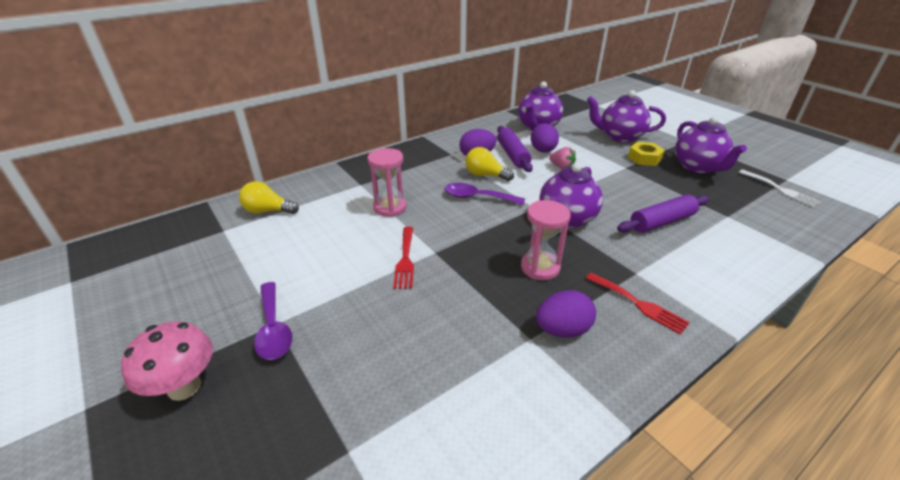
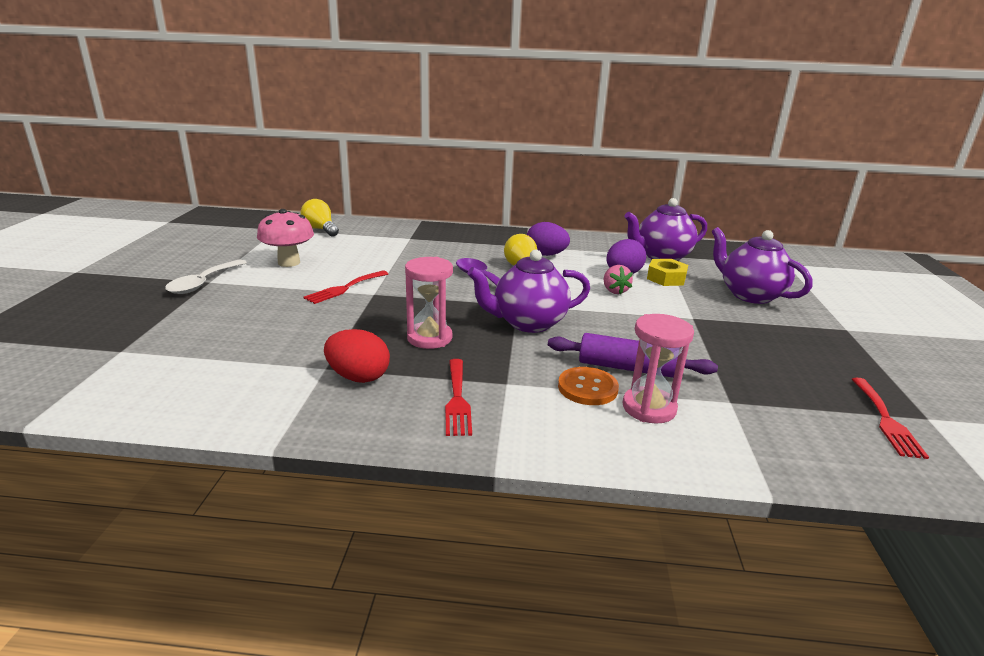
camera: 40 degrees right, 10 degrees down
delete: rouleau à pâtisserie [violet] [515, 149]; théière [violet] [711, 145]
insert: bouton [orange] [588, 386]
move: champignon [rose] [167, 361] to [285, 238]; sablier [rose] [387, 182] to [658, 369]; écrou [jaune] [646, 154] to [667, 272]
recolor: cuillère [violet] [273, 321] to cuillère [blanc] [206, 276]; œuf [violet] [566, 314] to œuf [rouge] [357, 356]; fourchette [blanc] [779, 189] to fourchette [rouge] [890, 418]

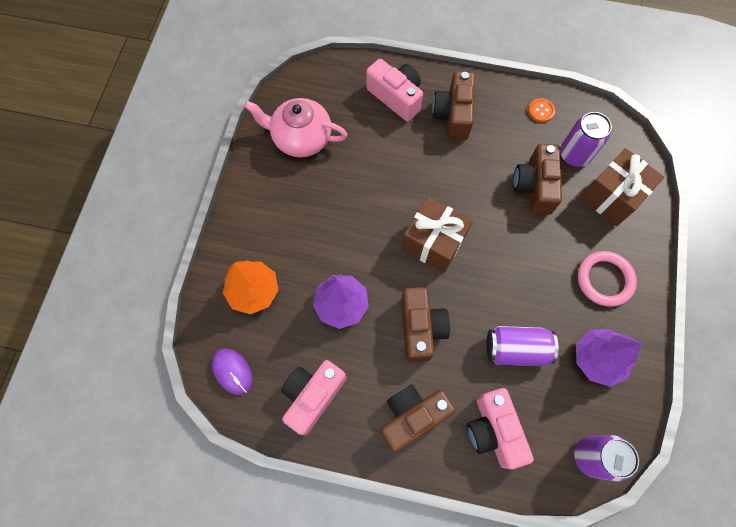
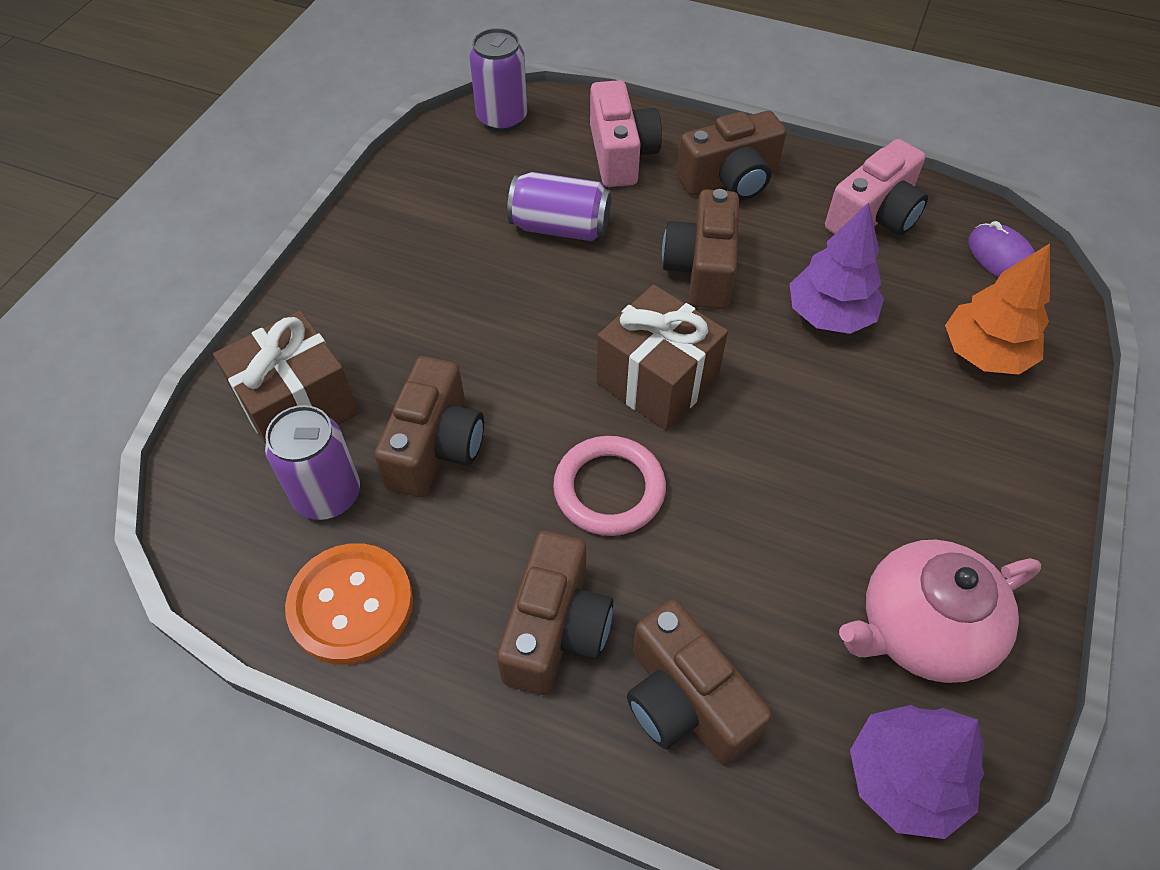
camera: 170 degrees left, 15 degrees down
move: anneau [rose] [607, 279] to [609, 486]; arbre [violet] [609, 358] to [917, 772]
recolor: appareil photo [rose] [394, 90] to appareil photo [marron] [699, 682]
rotate: théière [rose] [296, 127] = [940, 611] 135 degrees clockwise
resize: bouton [orange] [541, 110] = [349, 604] x2.03

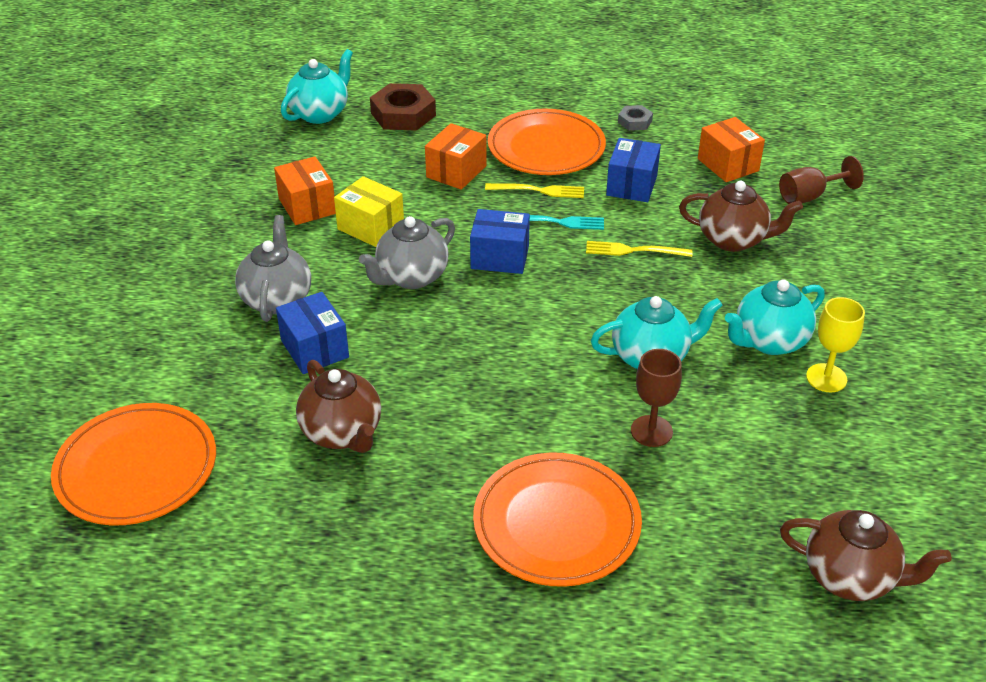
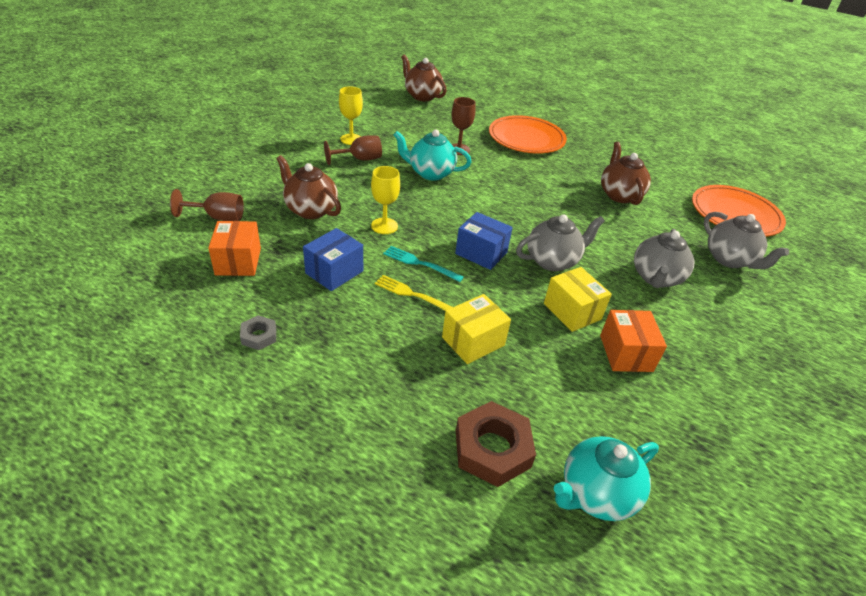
camera: 160 degrees left, 0 degrees up
delete: boîte [bleu] [312, 333]; assiette [orange] [547, 142]
insert: théière [gris] [746, 240]
replace: théière [turquoise] [775, 317] to verre à pied [marron] [353, 150]; fourchette [jaune] [639, 249] to verre à pied [jaune] [385, 200]
recolor: boîte [orange] [455, 156] to boîte [jaune] [476, 329]

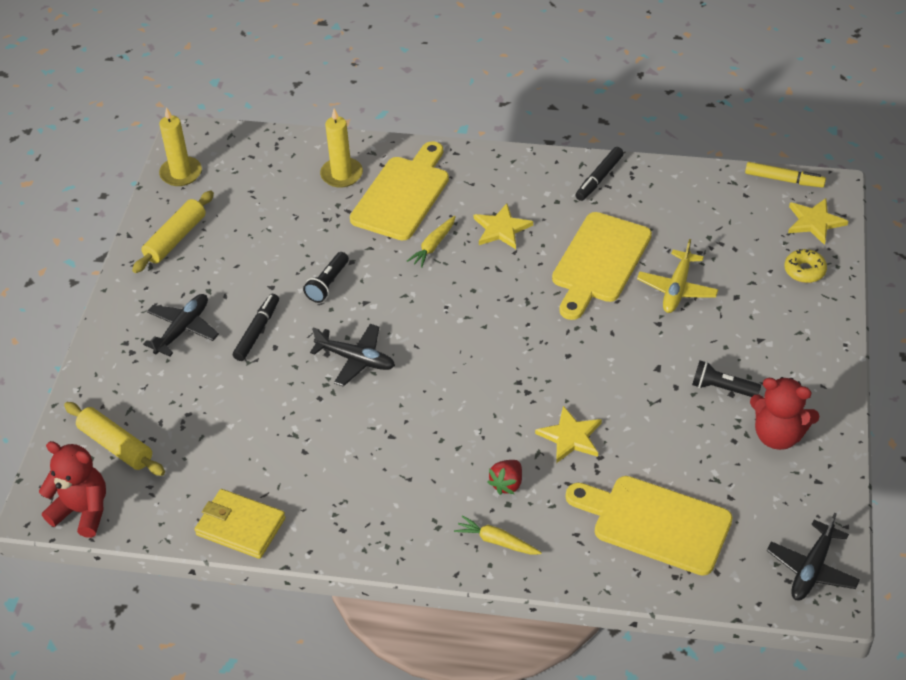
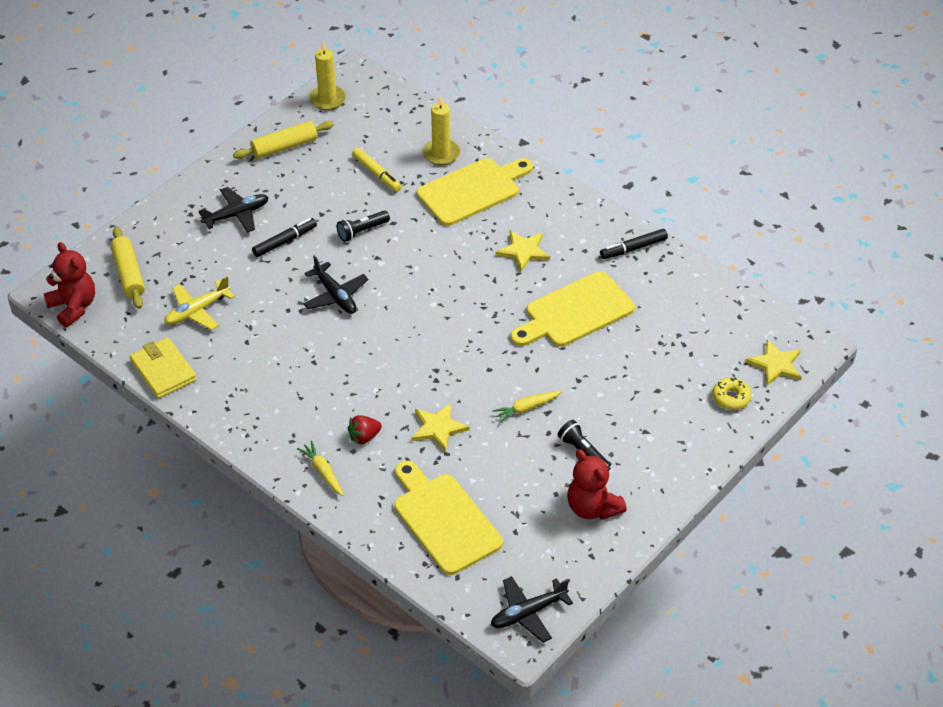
camera: 30 degrees right, 0 degrees up
move: avion [jaune] [678, 276] to [199, 303]; feutre [jaune] [785, 175] to [376, 170]; carotte [jaune] [431, 242] to [527, 407]

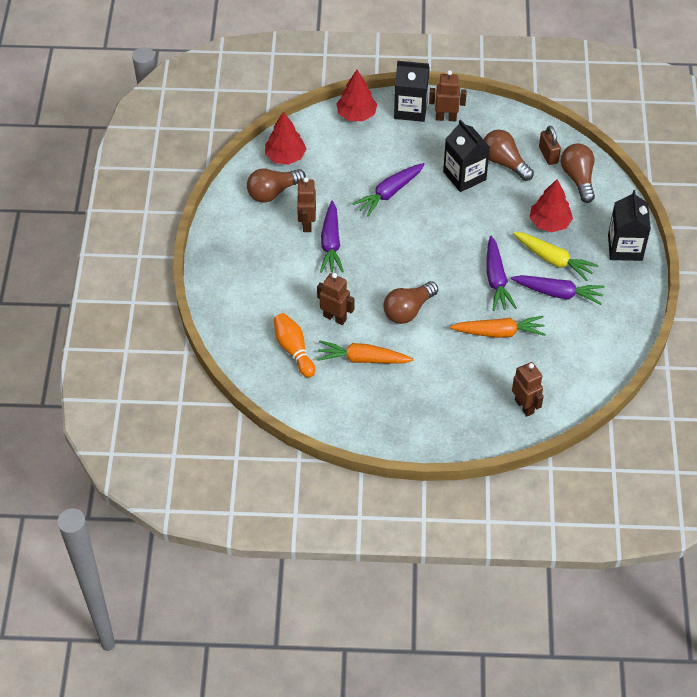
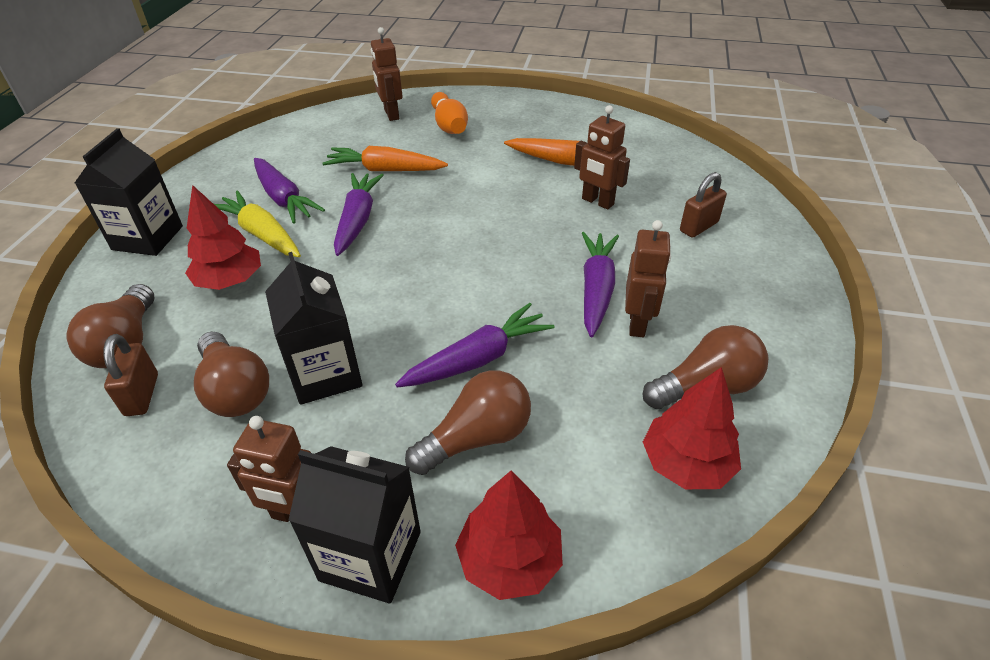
camera: 170 degrees left, 10 degrees down
insert: cadenas [marron] [703, 205]
move: ampoule [marron] [410, 302] to [468, 422]; quille [orange] [294, 345] to [449, 113]
rotate: carotte [violet] [558, 290] = [289, 191] 150 degrees counterclockwise

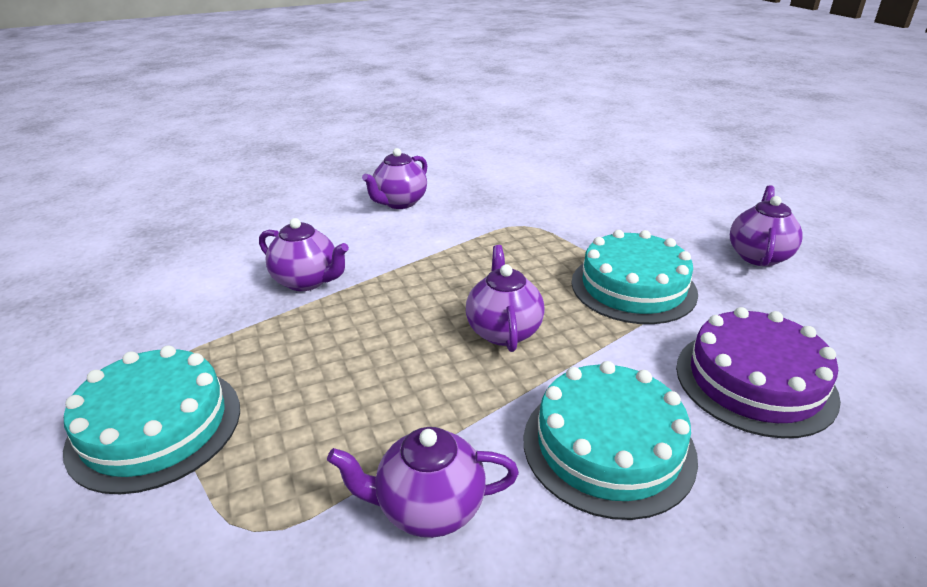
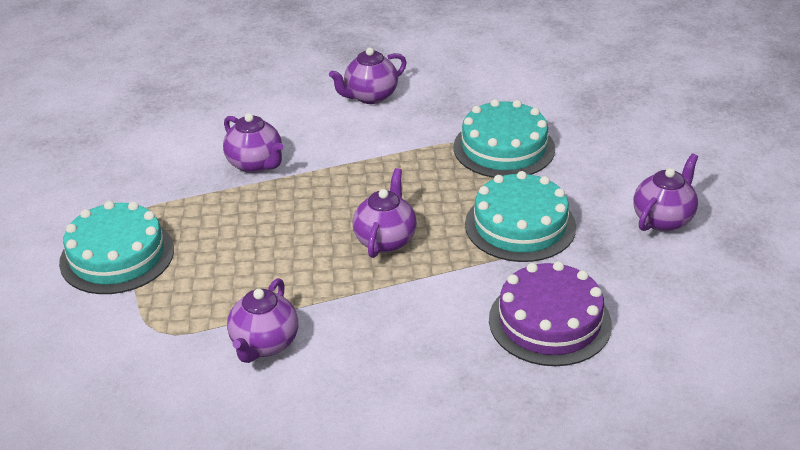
camera: 20 degrees right, 5 degrees up
move: gâteau [turquoise] [610, 440] to [504, 138]
rotate: théière [violet] [423, 482] = [262, 320] 90 degrees counterclockwise

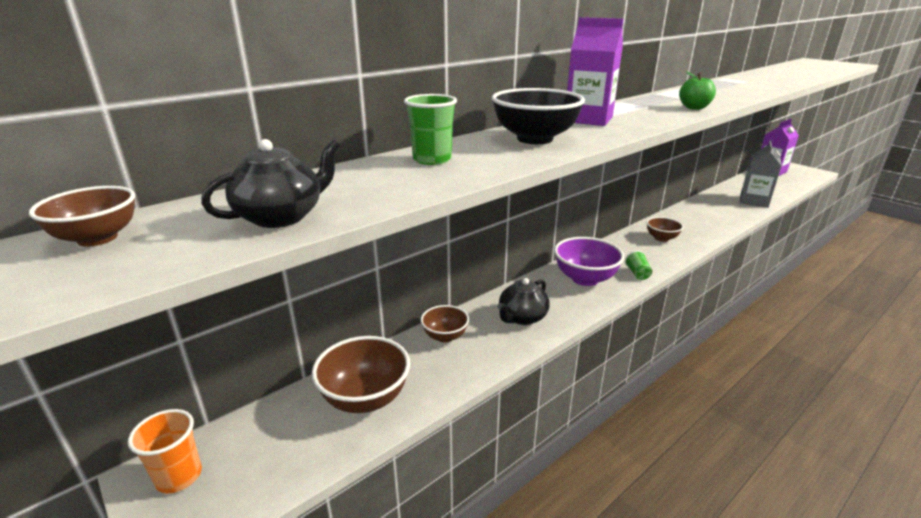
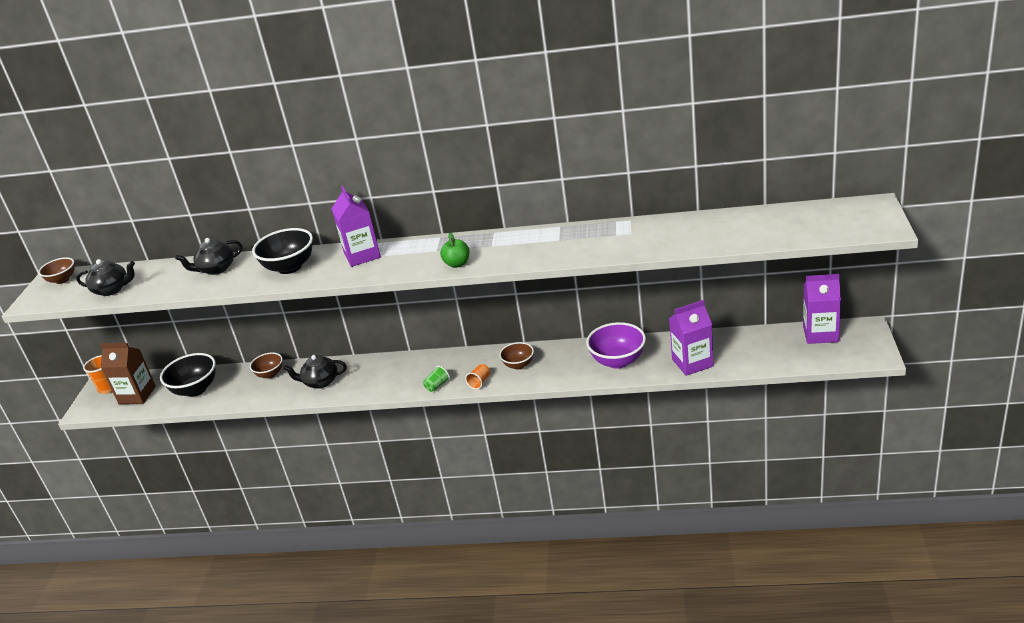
camera: 50 degrees right, 5 degrees up
insert: brique de lait [marron] [128, 373]; gobelet [orange] [478, 376]
move: bol [violet] [589, 261] to [616, 345]
replace: gobelet [vert] [430, 129] to théière [noir] [208, 256]
recolor: bol [marron] [361, 374] to bol [noir] [188, 375]; brique de lait [gris] [761, 174] to brique de lait [violet] [691, 338]

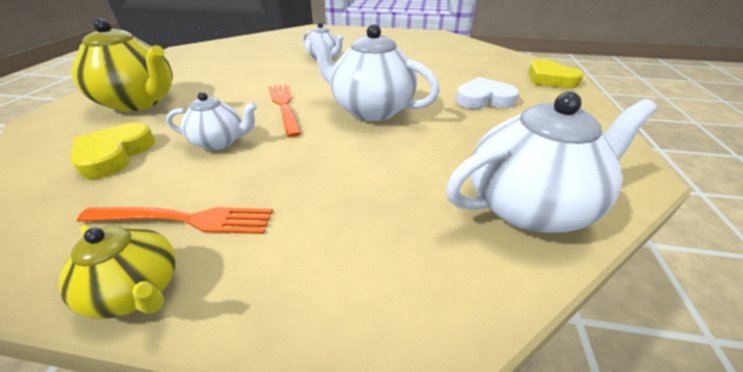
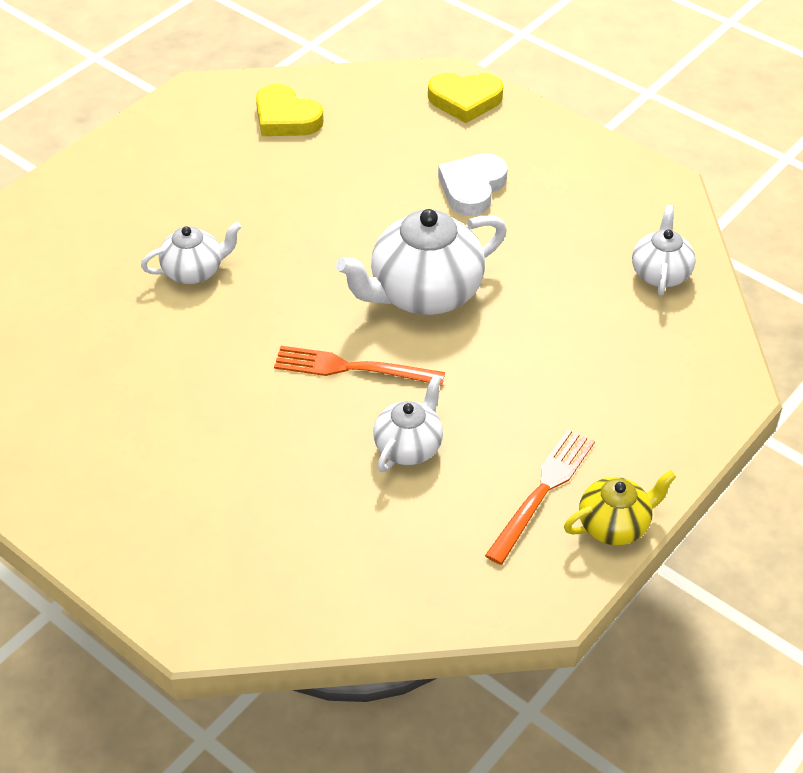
camera: 60 degrees left, 10 degrees up
delete: théière [jaune] [122, 65]
move: cœur [jaune] [113, 151] to [290, 110]
resize: théière [blanc] [551, 162] = [664, 250] x0.56

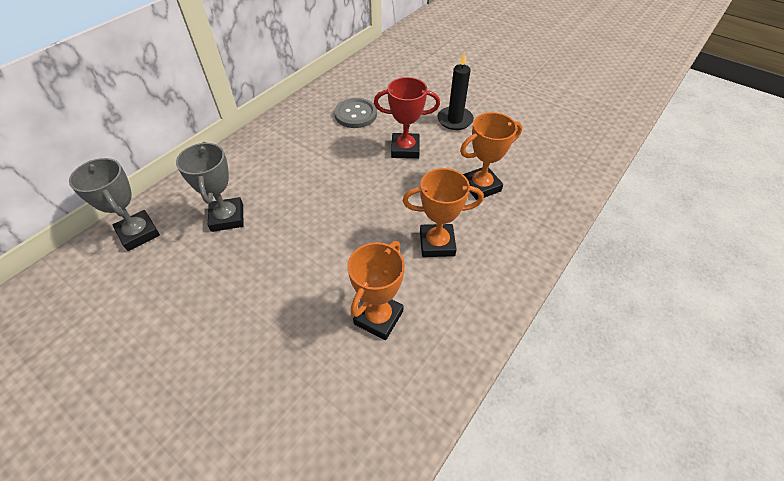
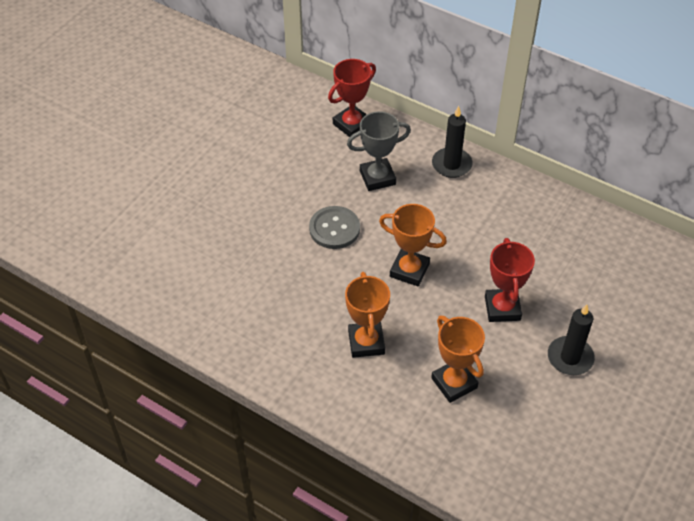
camera: 85 degrees right, 0 degrees up
insert: bougie [noir] [452, 142]
move: bouton [gris] [355, 113] to [334, 227]; trophée [orange] [376, 290] to [413, 245]
recolor: trophée [gris] [114, 204] to trophée [rouge] [352, 98]

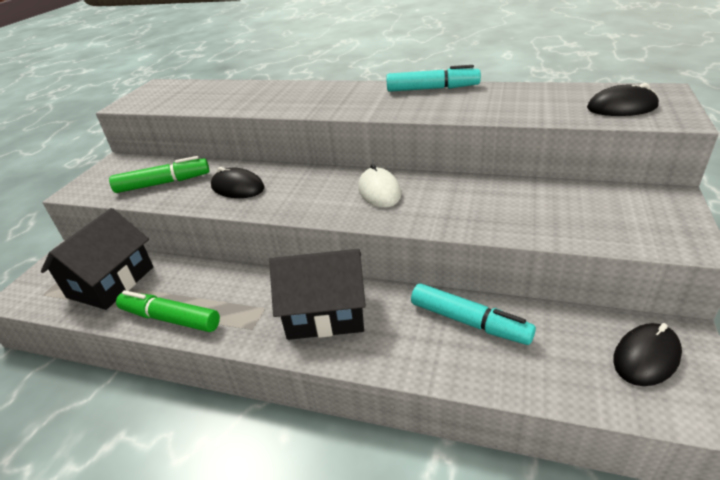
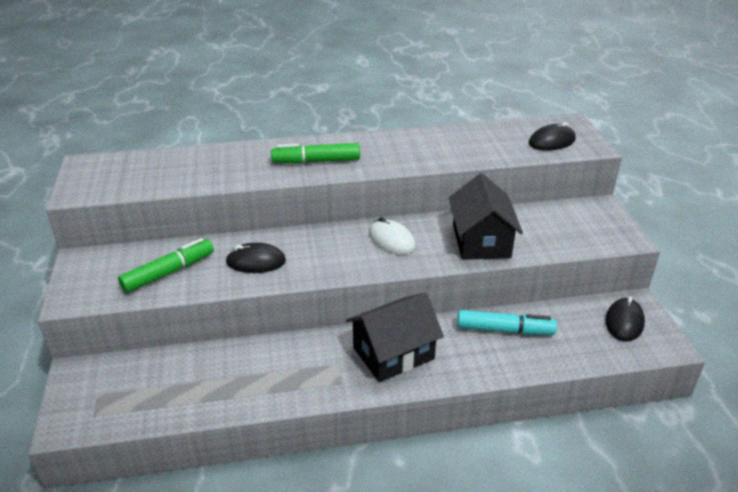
camera: 30 degrees left, 0 degrees up
delete: feutre [turquoise] [434, 78]
move: feutre [vert] [168, 311] to [315, 153]; maison [noir] [97, 259] to [486, 216]

